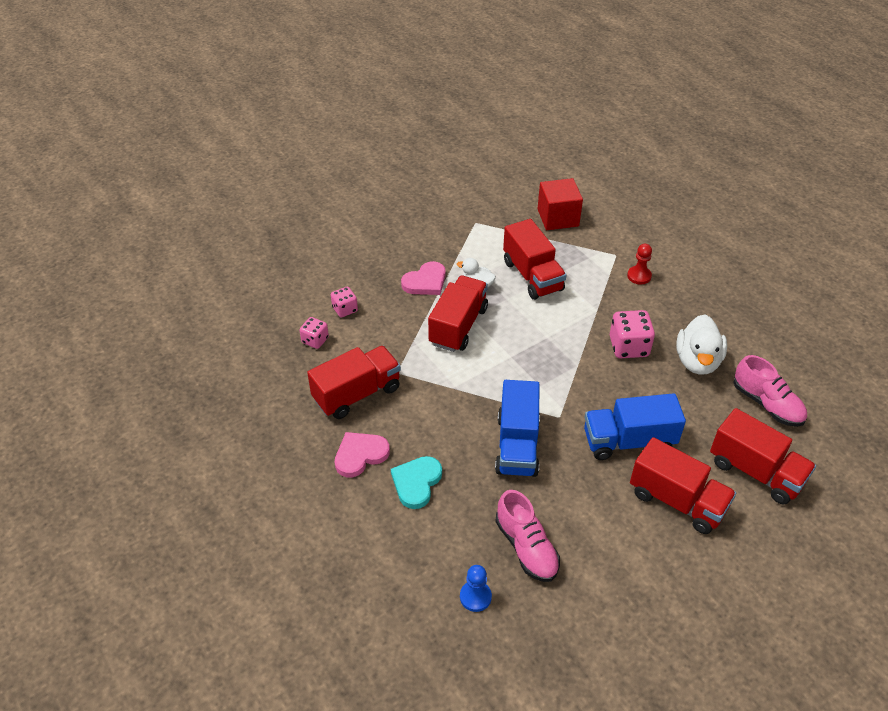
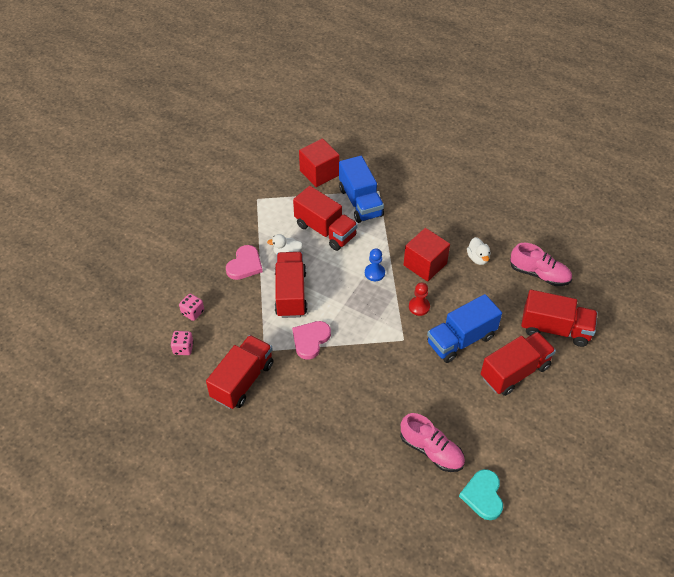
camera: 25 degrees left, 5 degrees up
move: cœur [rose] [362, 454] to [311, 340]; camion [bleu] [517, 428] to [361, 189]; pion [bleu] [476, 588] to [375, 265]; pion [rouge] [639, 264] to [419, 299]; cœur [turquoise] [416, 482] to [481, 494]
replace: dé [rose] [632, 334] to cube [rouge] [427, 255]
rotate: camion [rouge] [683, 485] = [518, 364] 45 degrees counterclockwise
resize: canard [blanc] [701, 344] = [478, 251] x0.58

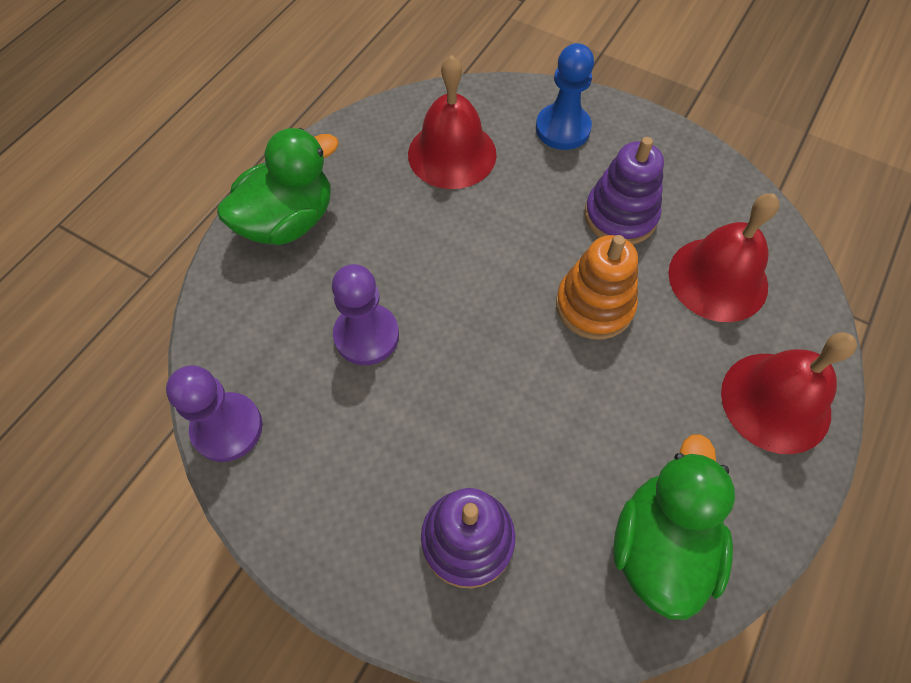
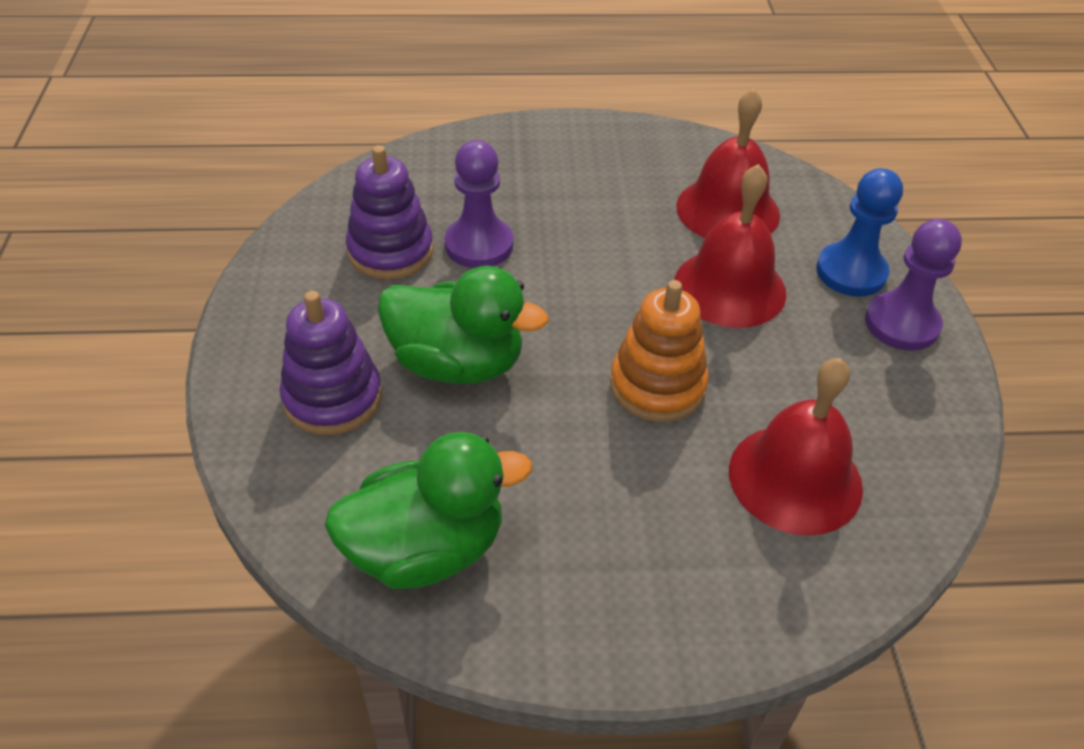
camera: 55 degrees right, 15 degrees down
move: jouet à empiler [violet] [624, 191] to [389, 212]; canard [vert] [278, 186] to [463, 325]; cloche [rouge] [789, 393] to [730, 246]; pion [violet] [214, 413] to [913, 285]

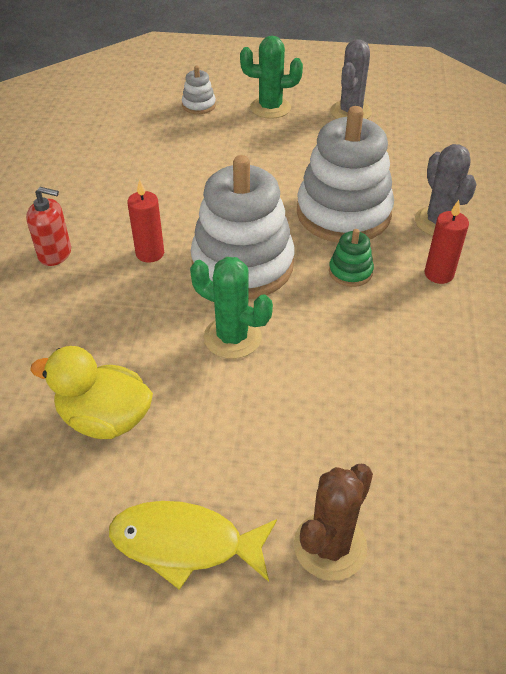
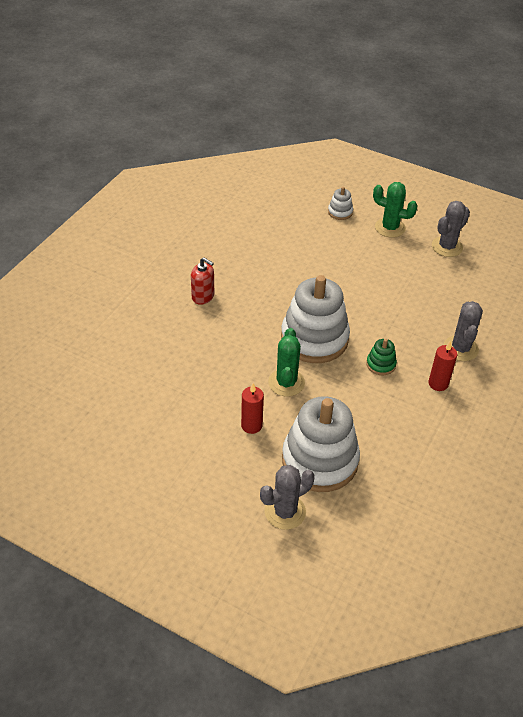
camera: 20 degrees right, 0 degrees up
delete: canard [jaune] [91, 392]; poisson [jaune] [193, 545]
move: bougie [rouge] [145, 221] to [252, 408]; jouet à empiler [blanc] [345, 174] to [321, 444]
recolor: cactus [marron] [333, 522] to cactus [gris] [287, 497]
rotate: cactus [vert] [231, 308] = [286, 362] 45 degrees clockwise

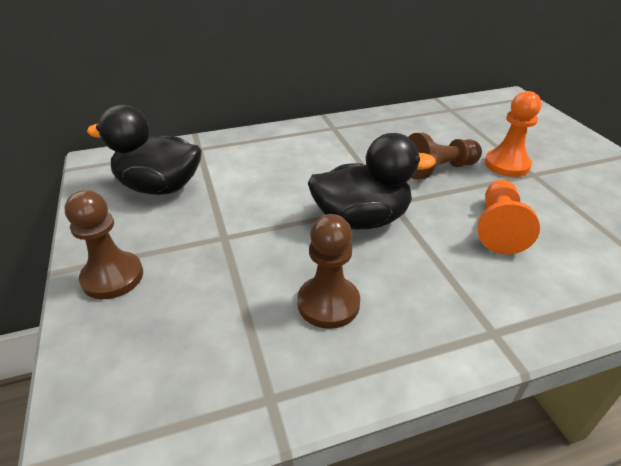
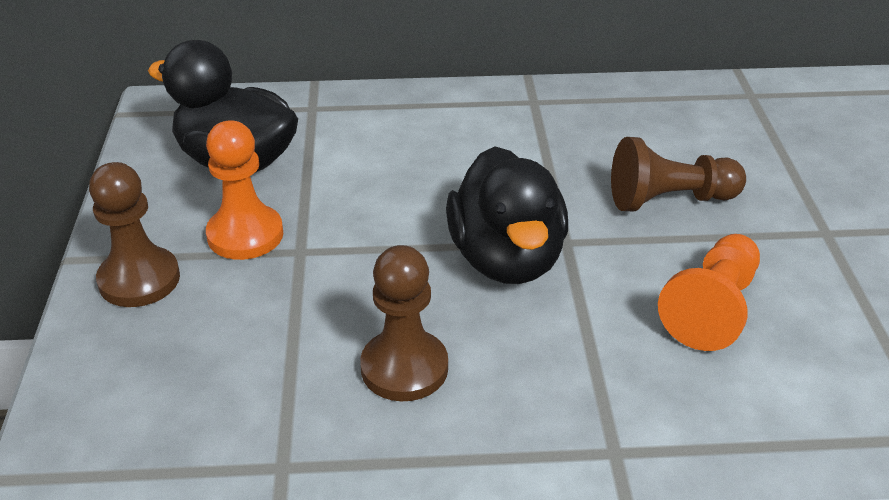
camera: 15 degrees right, 0 degrees up
move: pion [orange] [513, 134] to [244, 190]
rotate: canard [noir] [372, 181] = [507, 215] 75 degrees clockwise

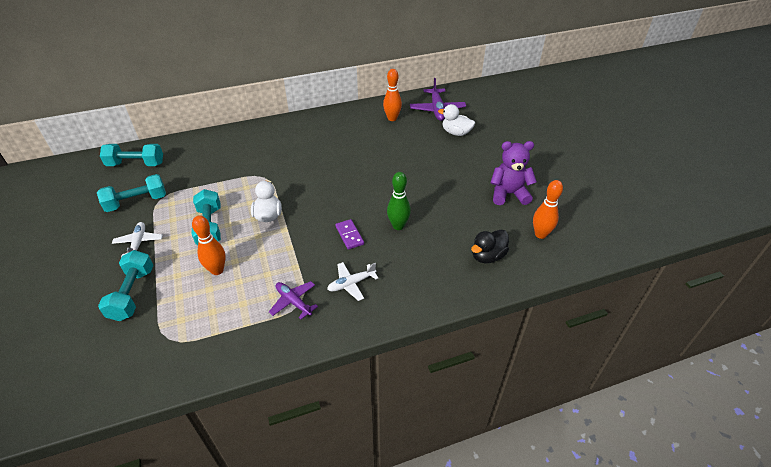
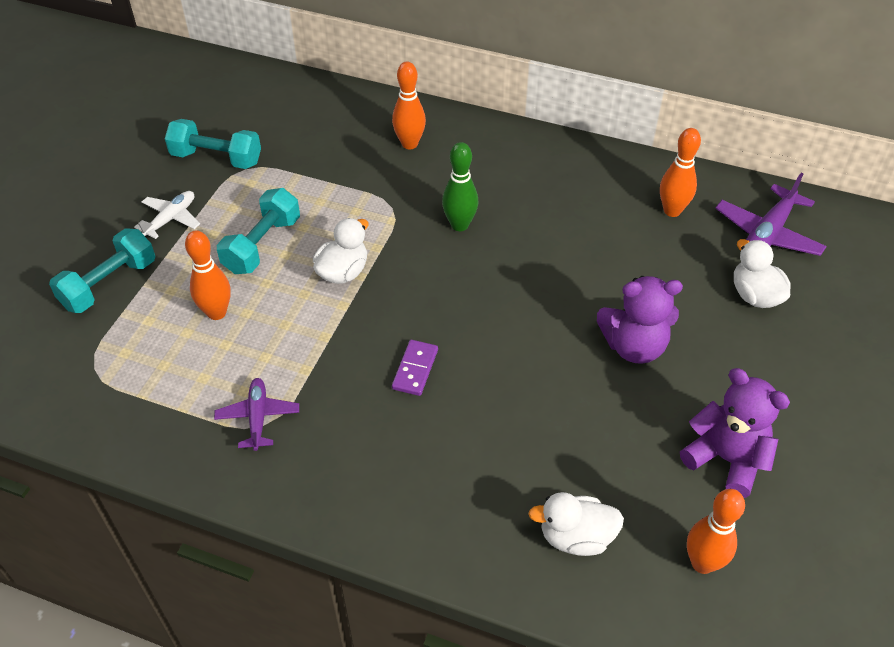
camera: 40 degrees right, 5 degrees up
delete: haltère [turquoise] [131, 155]; avion [blanc] [352, 281]
insert: quille [orange] [409, 105]; ours en peluche [violet] [640, 320]
move: quille [vert] [399, 201] to [460, 186]
recolor: canard [noir] [490, 246] to canard [blanc] [576, 524]

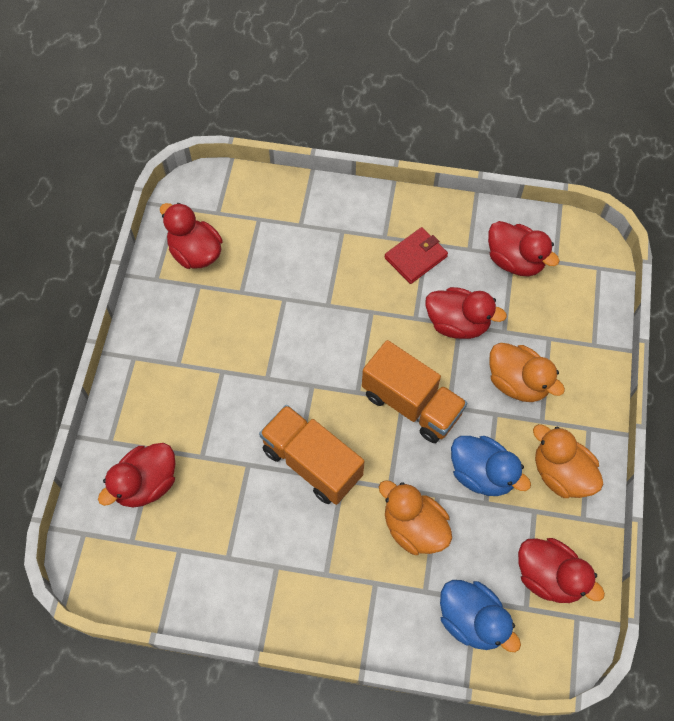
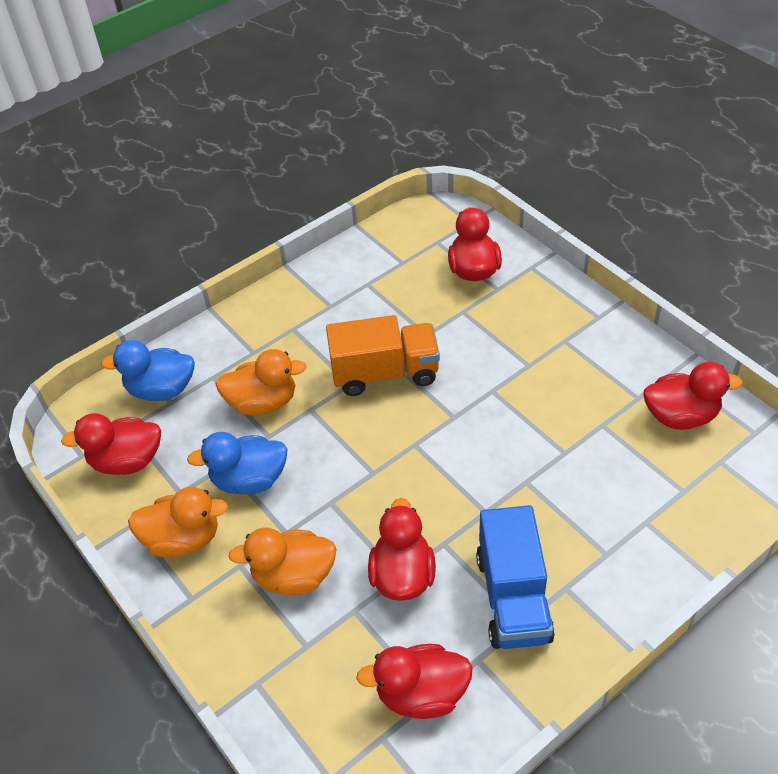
camera: 135 degrees right, 15 degrees down
delete: camion [orange] [414, 391]
replace: portefeuille [rouge] [416, 255] to camion [bleu] [515, 577]
rotate: canard [rouge] [466, 313] = [402, 549] 120 degrees clockwise

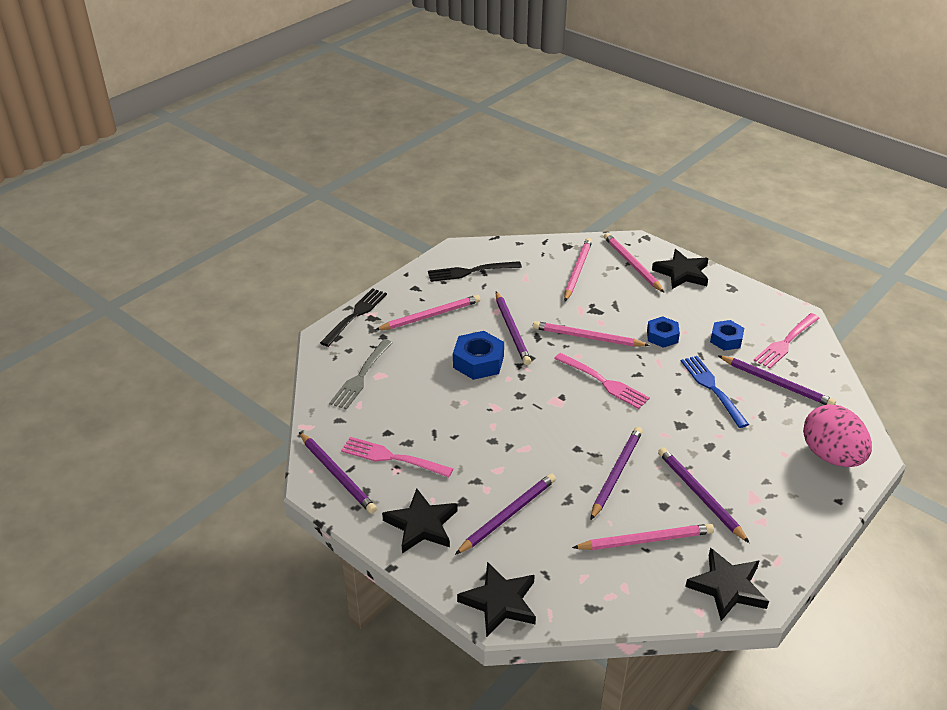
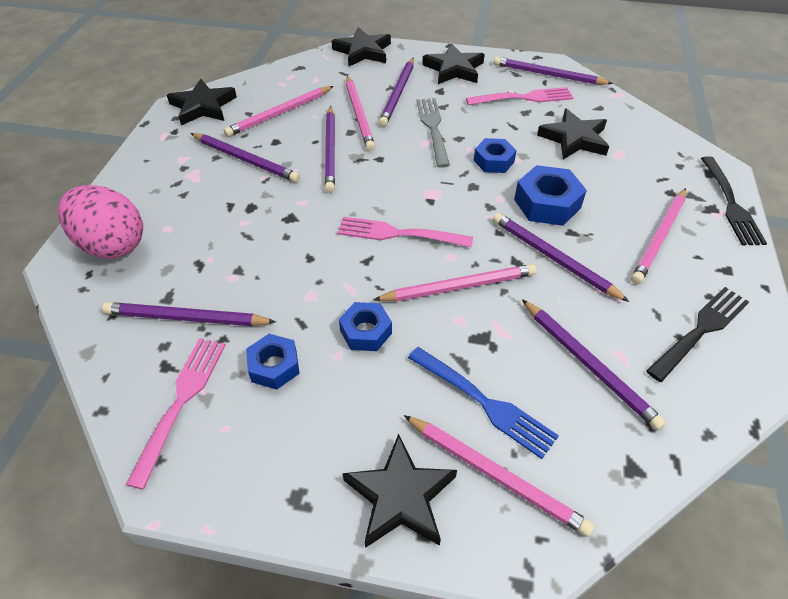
camera: 150 degrees right, 10 degrees up
insert: écrou [bleu] [495, 155]; crayon [violet] [594, 364]; étoile [noir] [573, 134]
move: crayon [rose] [578, 269] to [360, 113]; fourchette [bleu] [715, 392] to [483, 403]; fourchette [gris] [361, 374] to [433, 133]

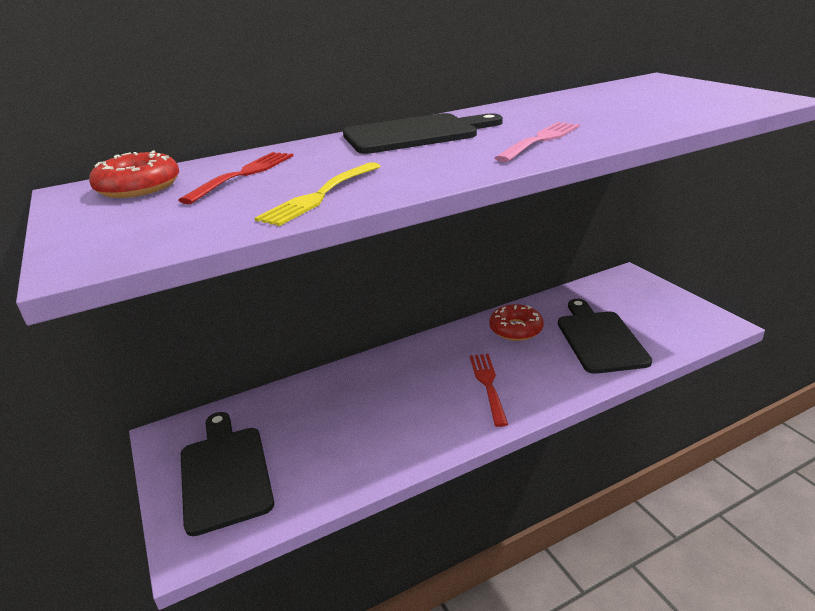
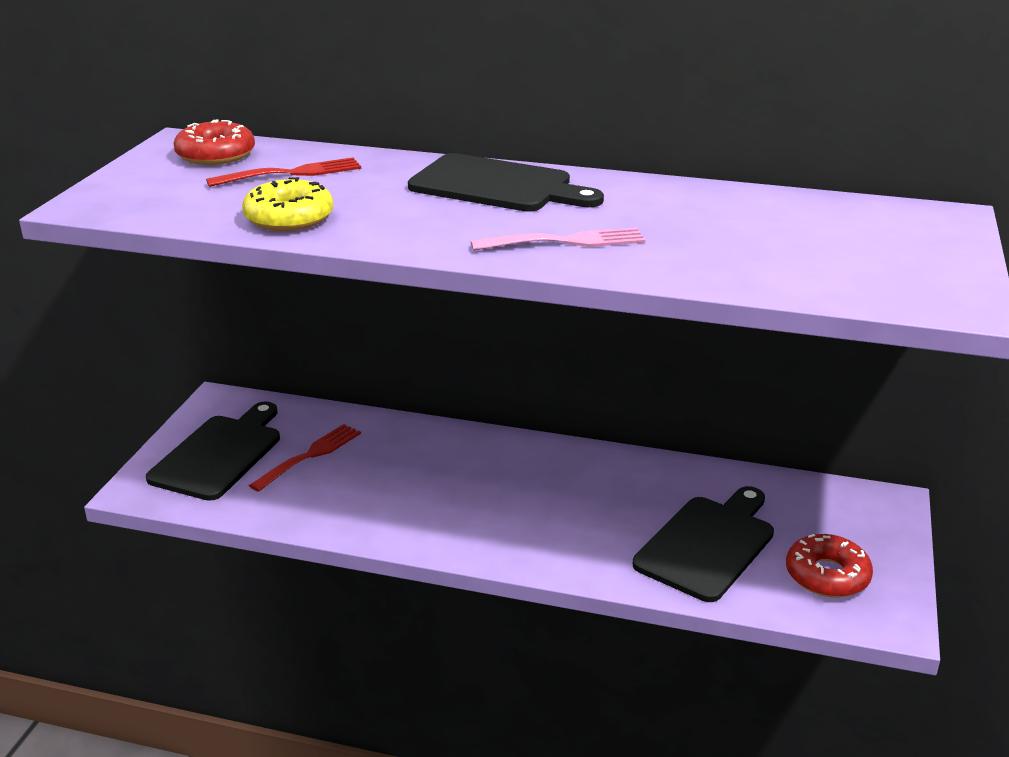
camera: 40 degrees right, 0 degrees up
move: fourchette [rouge] [489, 390] to [305, 458]; beignet [rouge] [516, 322] to [829, 565]
replace: fourchette [jaune] [318, 194] to beignet [jaune] [287, 204]

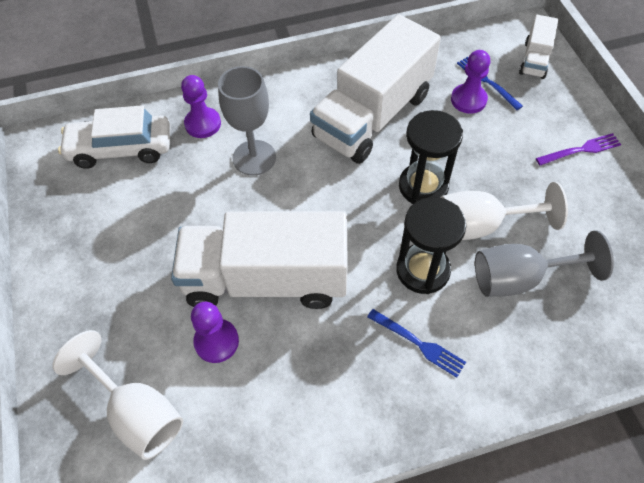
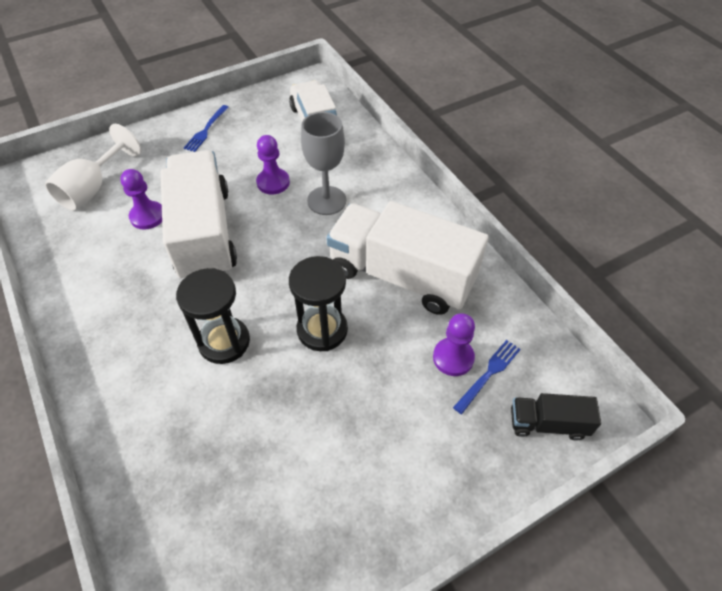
camera: 75 degrees right, 5 degrees down
delete: verre à pied [blanc] [504, 211]; verre à pied [gris] [544, 263]; fourchette [violet] [578, 149]
move: fourchette [bleu] [416, 343] to [206, 128]; pion [violet] [201, 106] to [273, 165]
recolor: camion [blanc] [538, 47] to camion [noir] [556, 417]

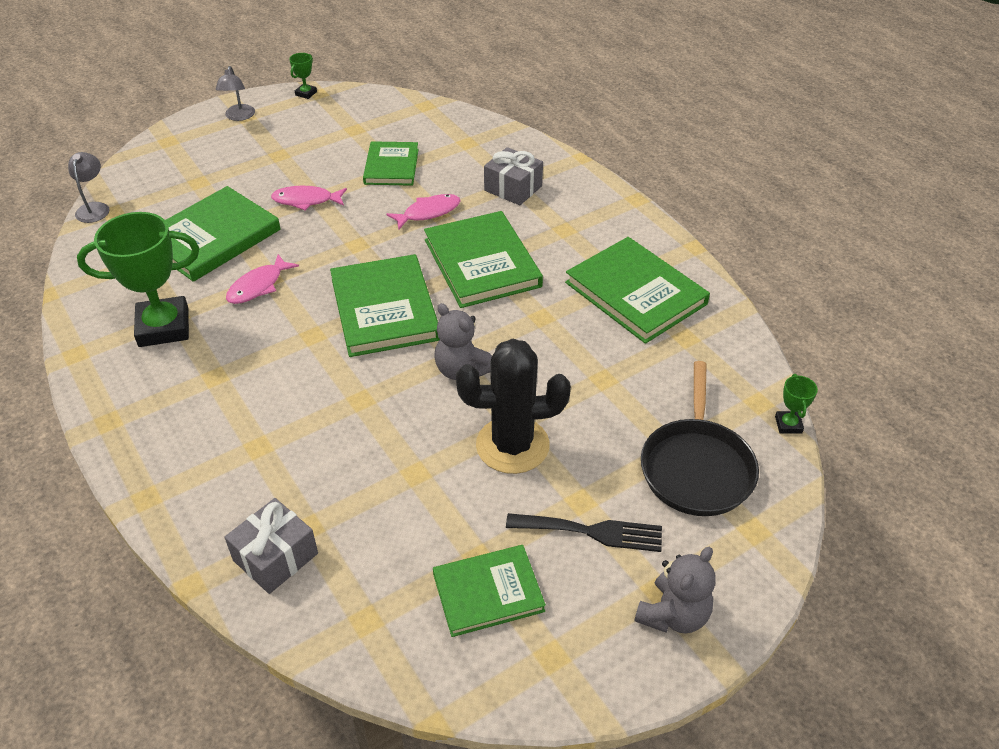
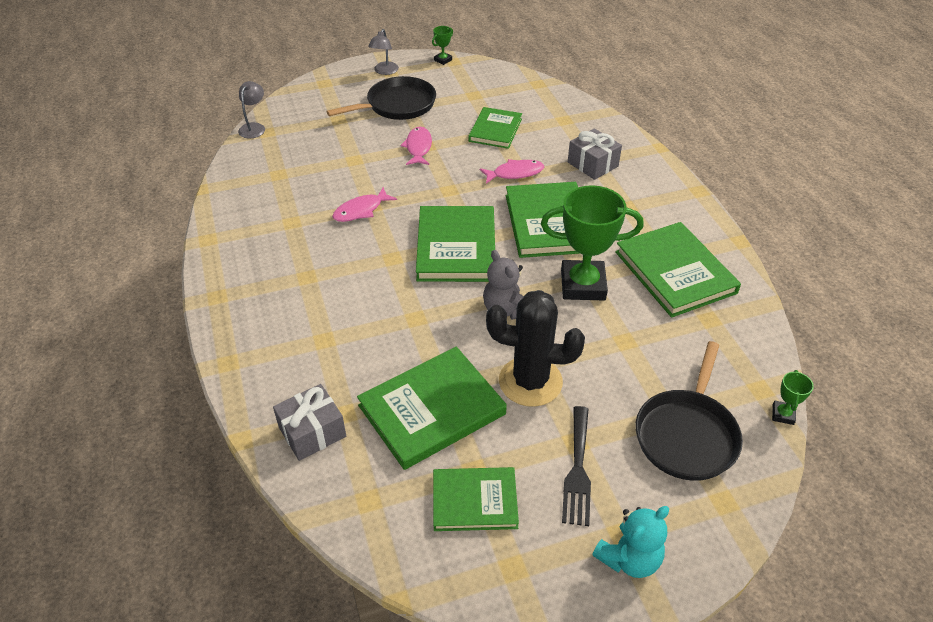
camera: 15 degrees right, 0 degrees up
insert: poêle [noir] [381, 98]
move: livre [vert] [223, 234] to [432, 408]; trophée [vert] [138, 279] to [592, 242]
recolor: ours en peluche [gris] [675, 590] to ours en peluche [turquoise] [630, 542]
rotate: poisson [rose] [309, 198] = [416, 146] 75 degrees clockwise; fourchette [noir] [584, 532] = [576, 466] 75 degrees clockwise

